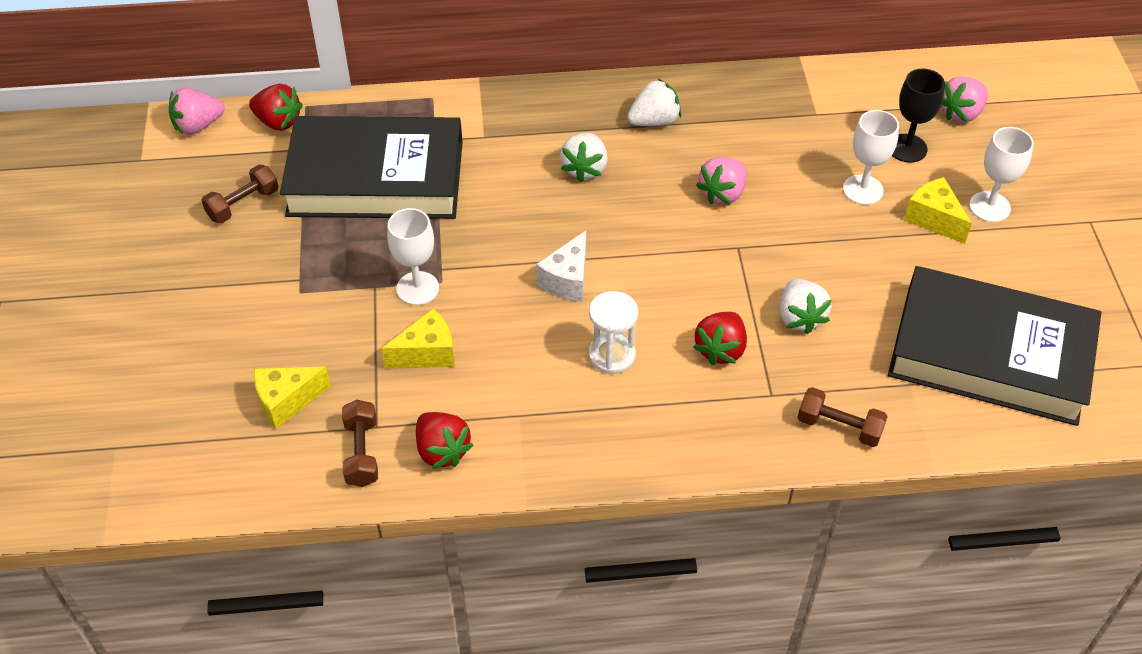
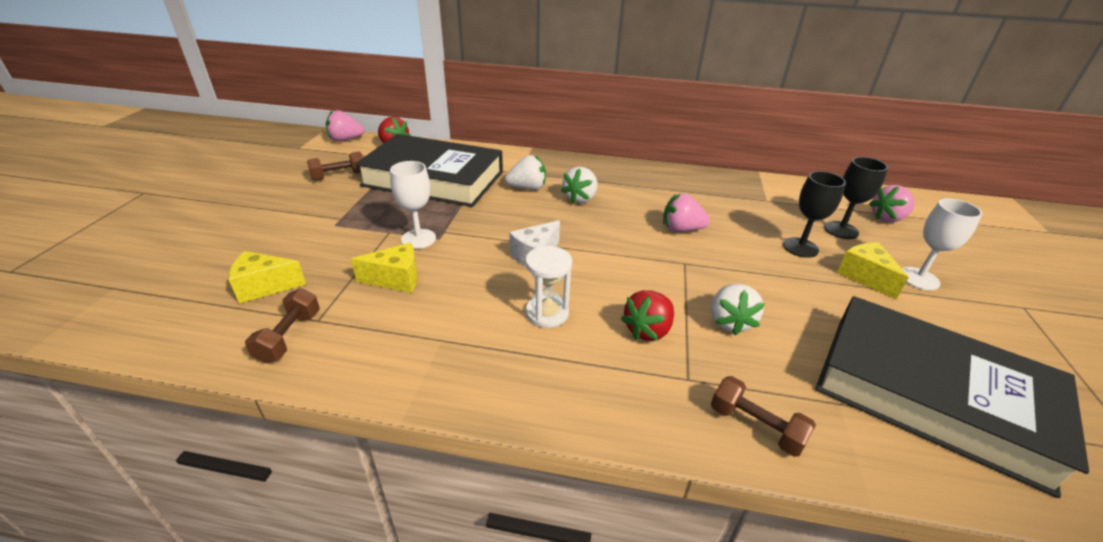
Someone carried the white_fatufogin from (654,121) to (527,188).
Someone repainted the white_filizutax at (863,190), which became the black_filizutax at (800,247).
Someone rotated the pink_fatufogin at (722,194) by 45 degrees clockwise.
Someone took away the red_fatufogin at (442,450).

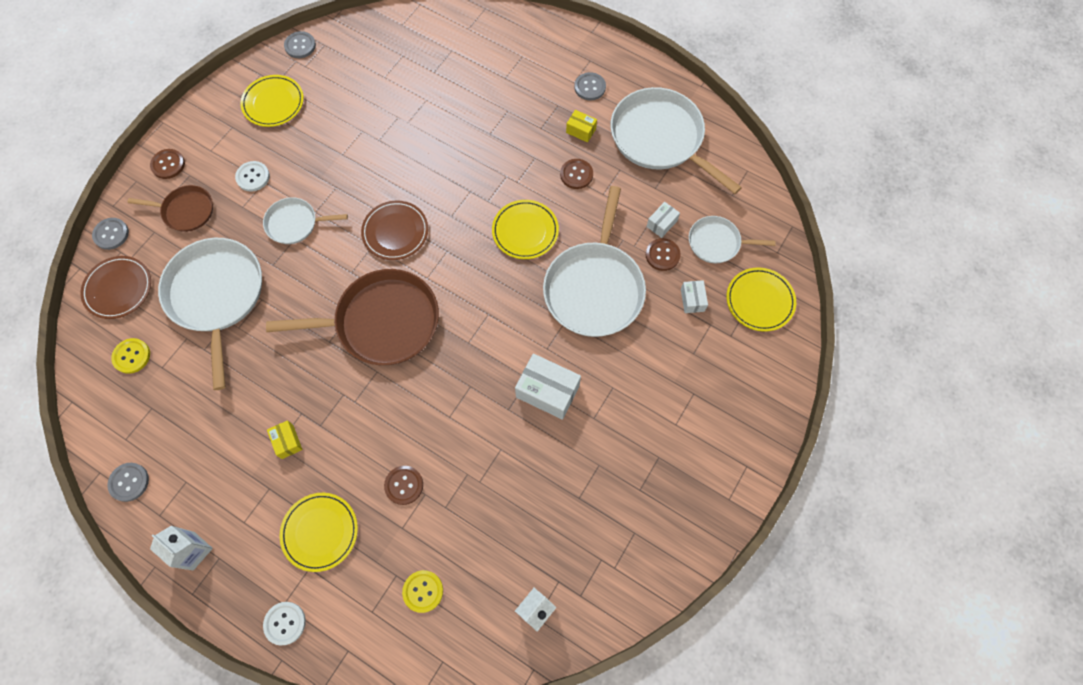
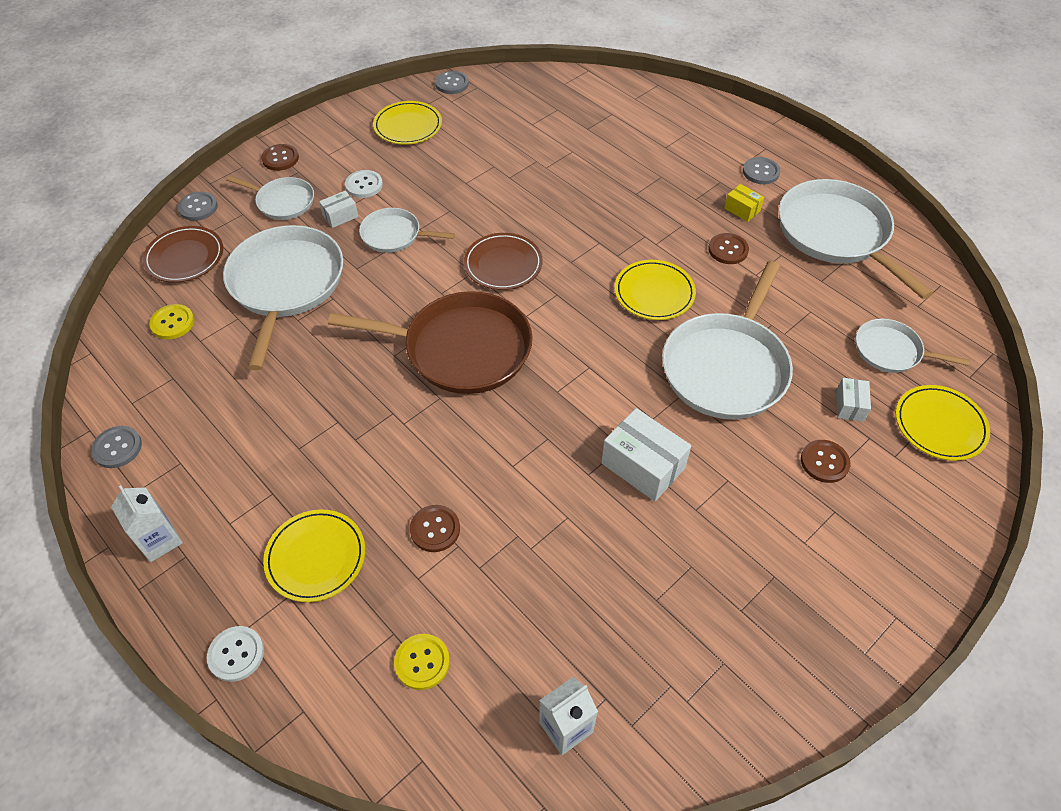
Someone repainted the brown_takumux at (186,211), which became the white_takumux at (283,202).
Someone carried the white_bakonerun from (661,223) to (340,216).
Someone carried the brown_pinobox from (662,255) to (824,462).
Someone took away the yellow_bakonerun at (287,441).

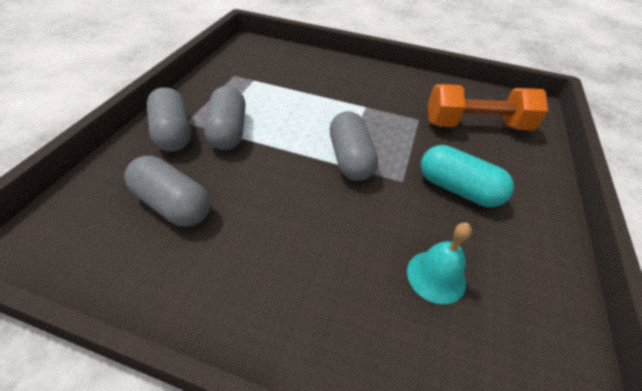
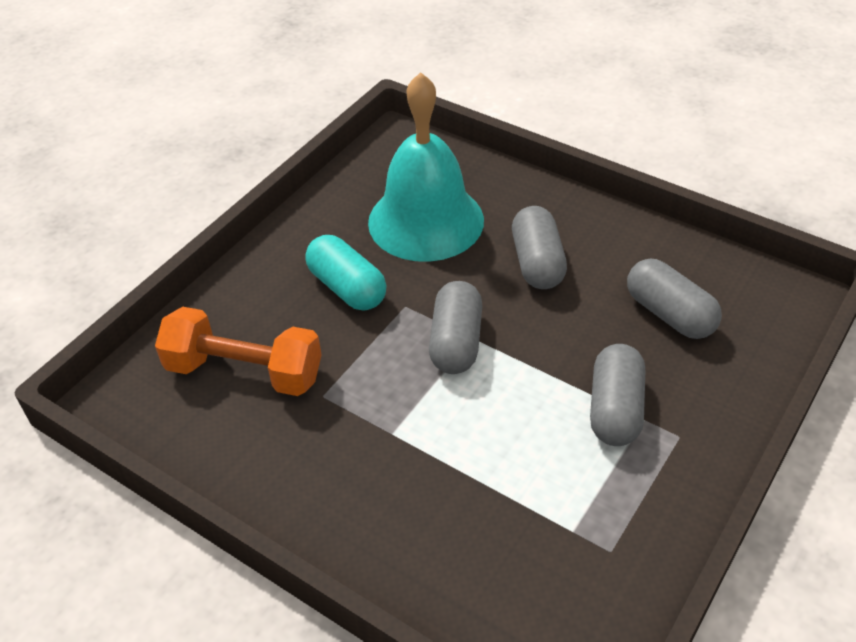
Someone carried the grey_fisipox from (173,133) to (537,263).
Someone scaled the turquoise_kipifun at (436,276) by 2.25.

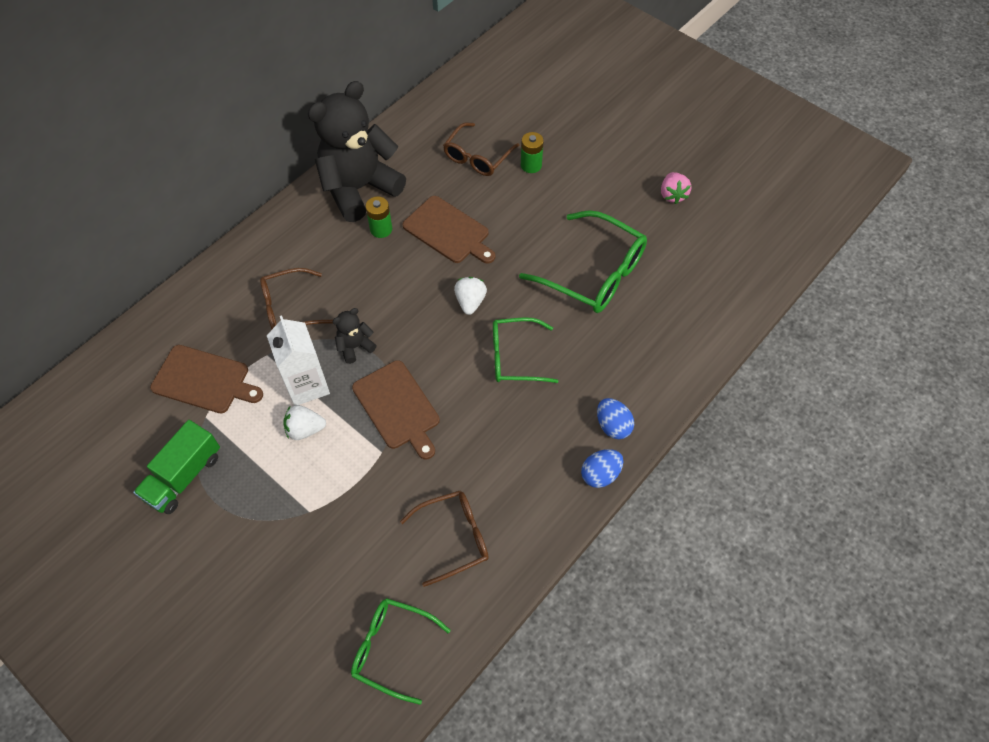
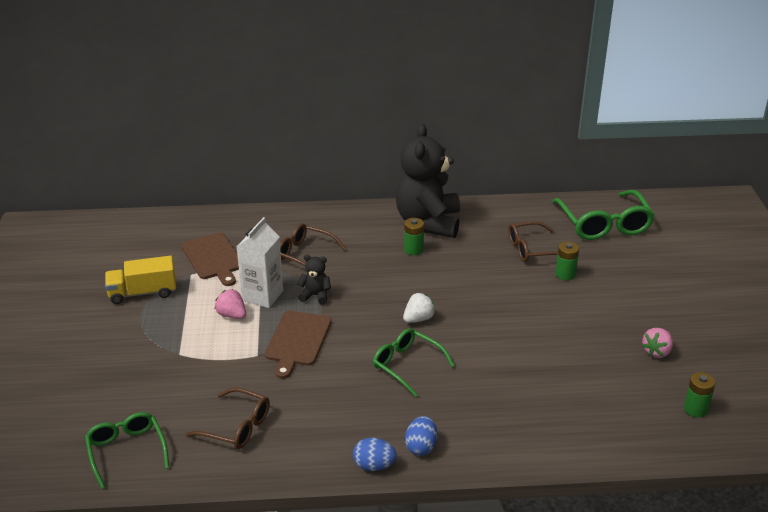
Someone rotated the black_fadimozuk at (359,189) by 90 degrees counterclockwise.
Someone took away the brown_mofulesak at (448,231).
Someone carried the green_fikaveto from (594,273) to (604,224).
Someone repainted the white_fatufogin at (305,429), which became the pink_fatufogin at (232,315).
Someone repainted the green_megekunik at (184,476), which became the yellow_megekunik at (143,293).
Someone put down the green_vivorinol at (695,409).

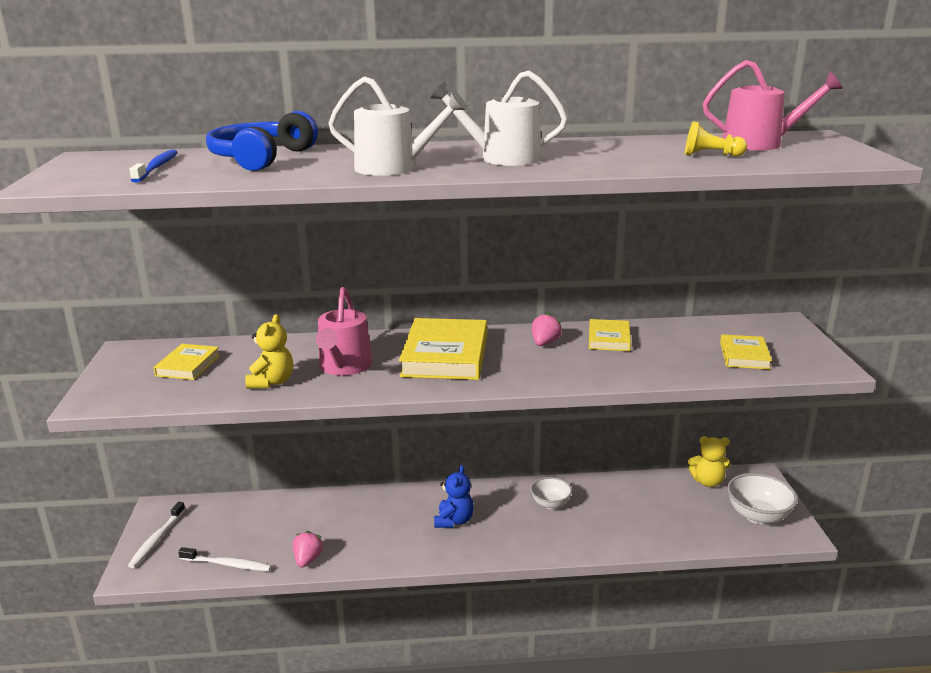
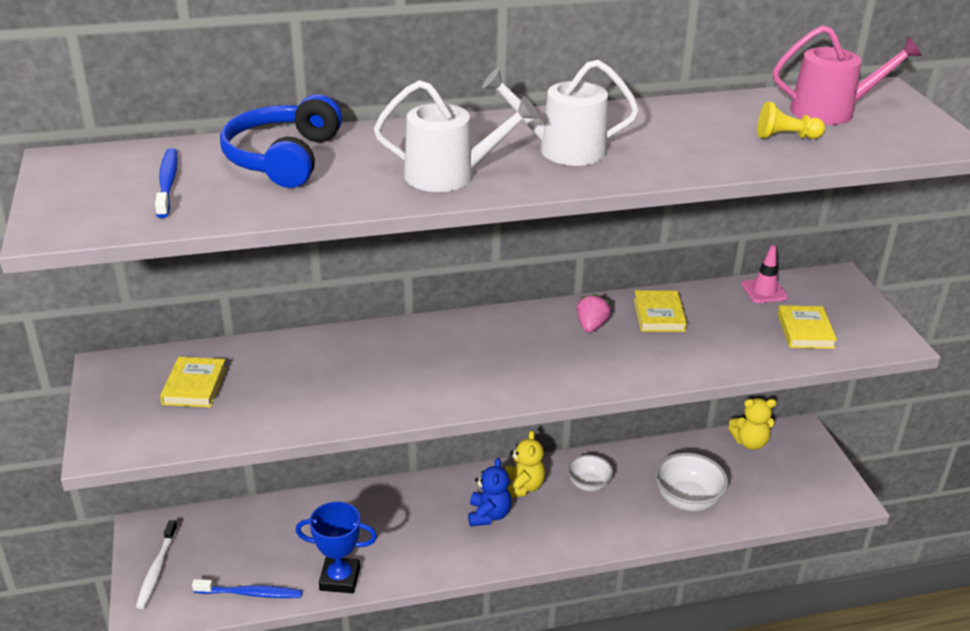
Someone took away the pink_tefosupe at (344,366).
Someone carried the yellow_fadimozuk from (272,382) to (522,487).
Someone took away the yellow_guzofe at (445,355).
Someone carried the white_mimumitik from (758,516) to (687,500).
Someone swapped the pink_fatufogin at (308,559) for the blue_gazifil at (340,579).
Someone repainted the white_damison at (227,564), which became the blue_damison at (250,593).
Someone put down the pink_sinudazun at (764,291).

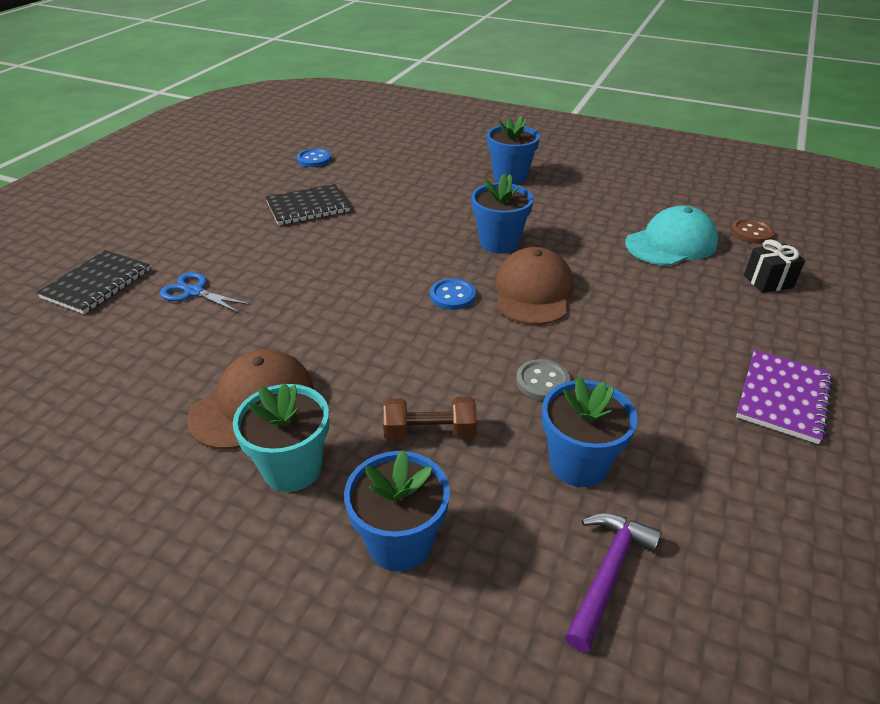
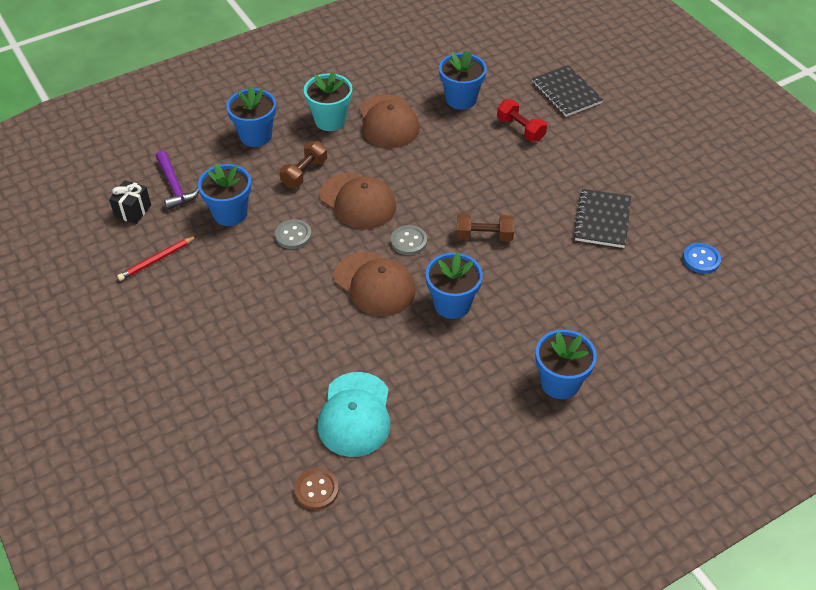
Someone carried the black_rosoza from (768,281) to (133,211).
Someone swapped the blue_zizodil at (194,292) for the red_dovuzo at (520,129).
Someone repainted the blue_pinobox at (452,296), which became the grey_pinobox at (408,241).
Someone took away the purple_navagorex at (783,398).
Someone put down the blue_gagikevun at (461,99).
Someone put down the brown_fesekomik at (358,201).
Someone put down the brown_dovuzo at (484,236).
Someone put down the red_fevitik at (156,260).

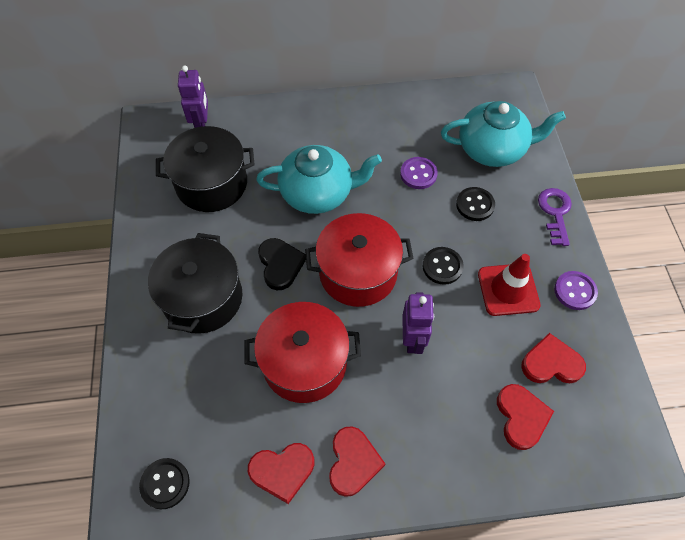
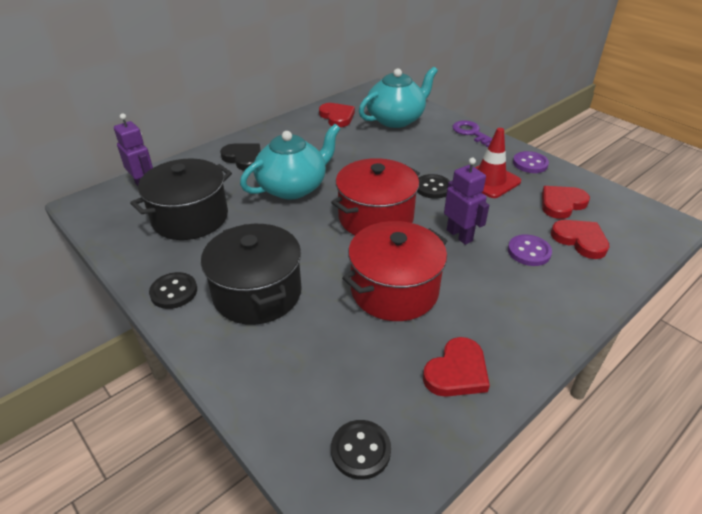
Someone carried the purple_pinobox from (418,174) to (529,252).
Someone carried the black_pinobox from (475,205) to (174,292).
Someone carried the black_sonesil from (280,264) to (243,158).
Someone carried the red_sonesil from (353,462) to (337,117).

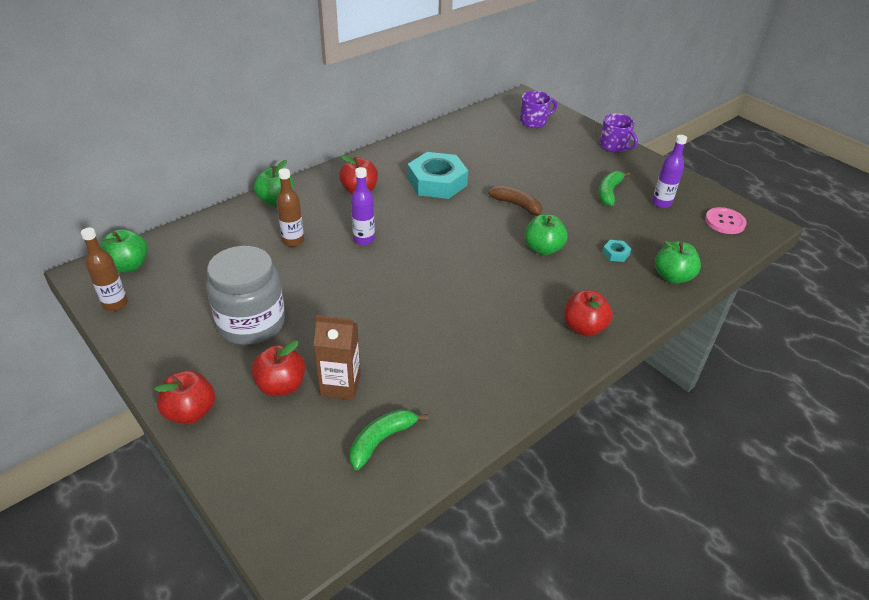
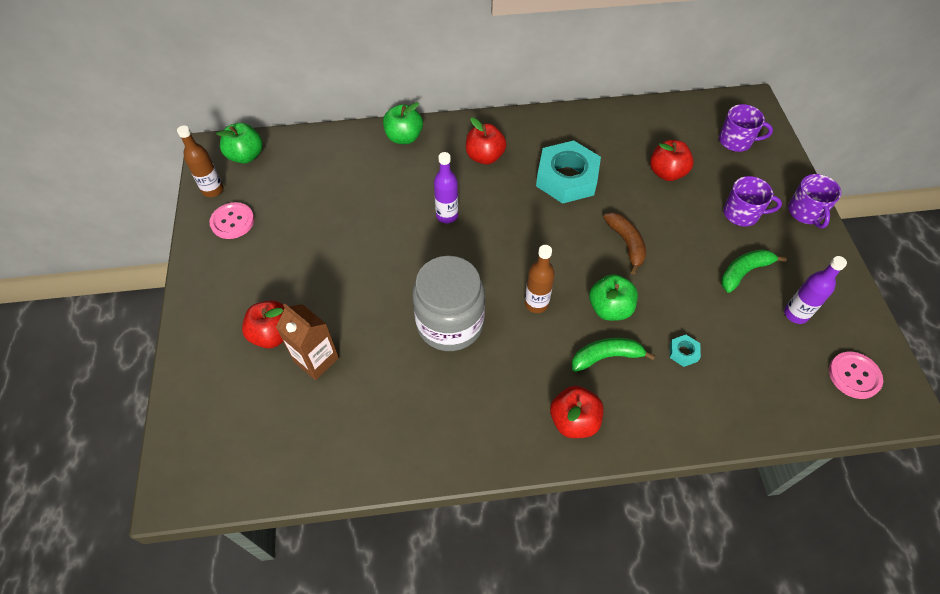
Someone carried the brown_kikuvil from (293,241) to (536,303).
Someone took away the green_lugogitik at (672,277).
Someone carried the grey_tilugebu from (251,323) to (450,323).
Someone carried the red_lugogitik from (191,412) to (666,173).
Someone carried the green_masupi from (381,440) to (606,356).
Someone put down the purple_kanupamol at (742,213).
Someone put down the pink_pinobox at (232,221).

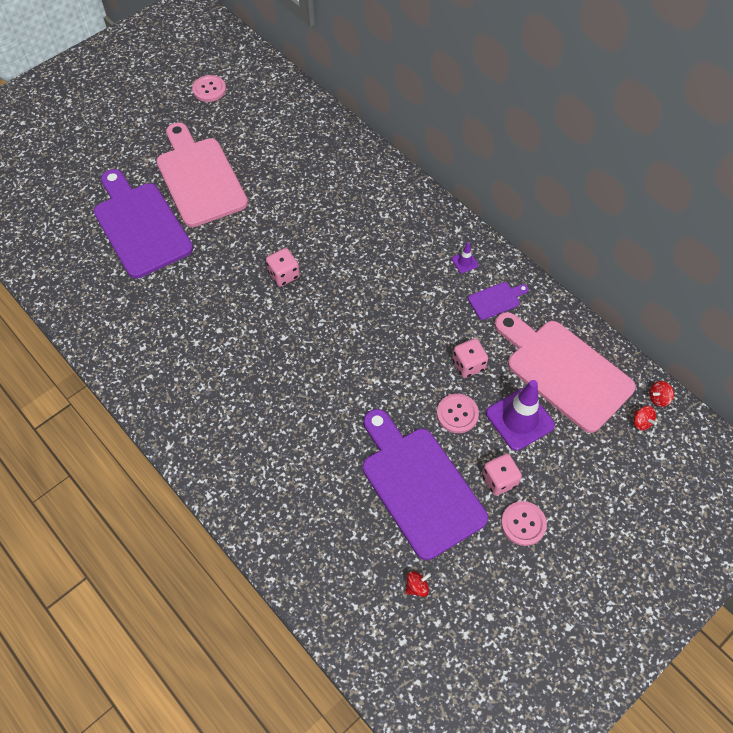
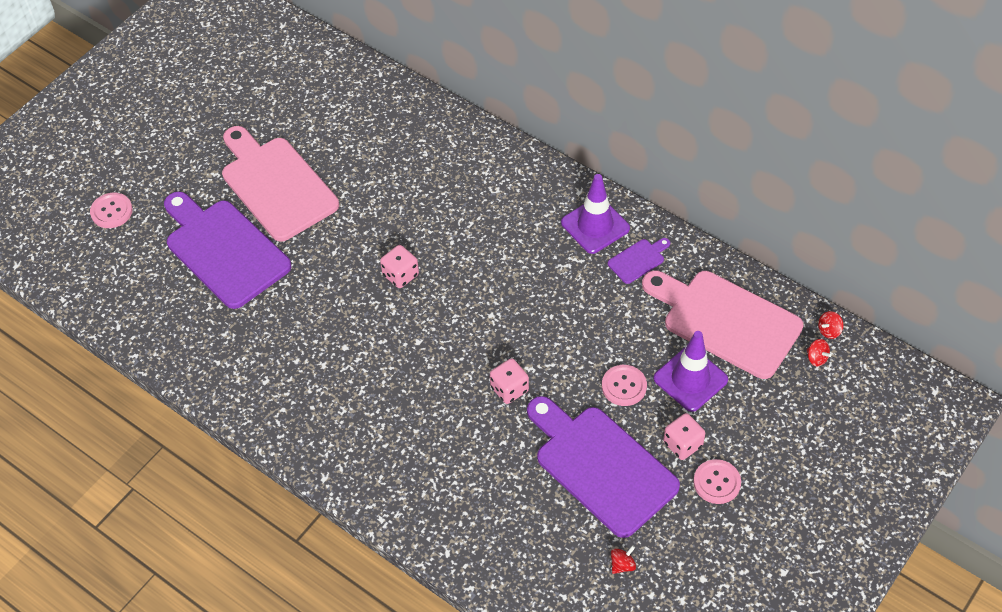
Someone carried the pink_pinobox from (209,89) to (111,211).
Someone scaled the purple_sinudazun at (464,262) by 2.24.
Someone carried the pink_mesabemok from (468,365) to (509,389).

